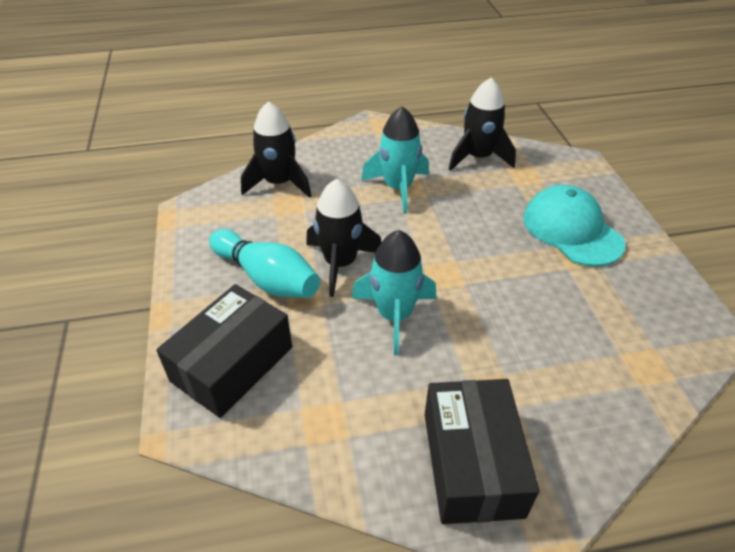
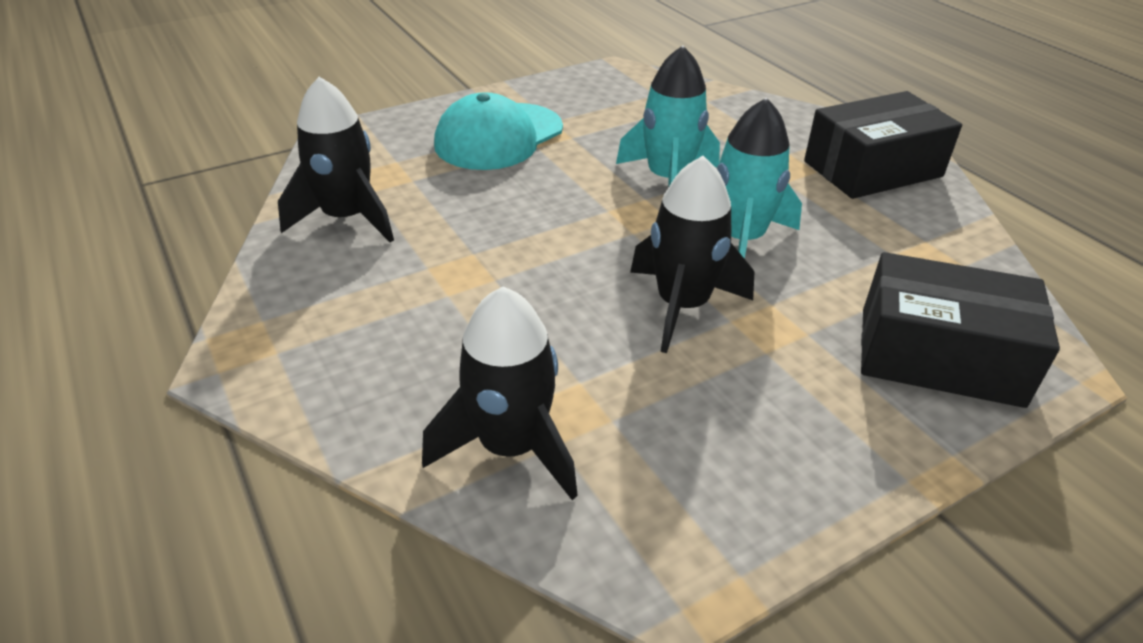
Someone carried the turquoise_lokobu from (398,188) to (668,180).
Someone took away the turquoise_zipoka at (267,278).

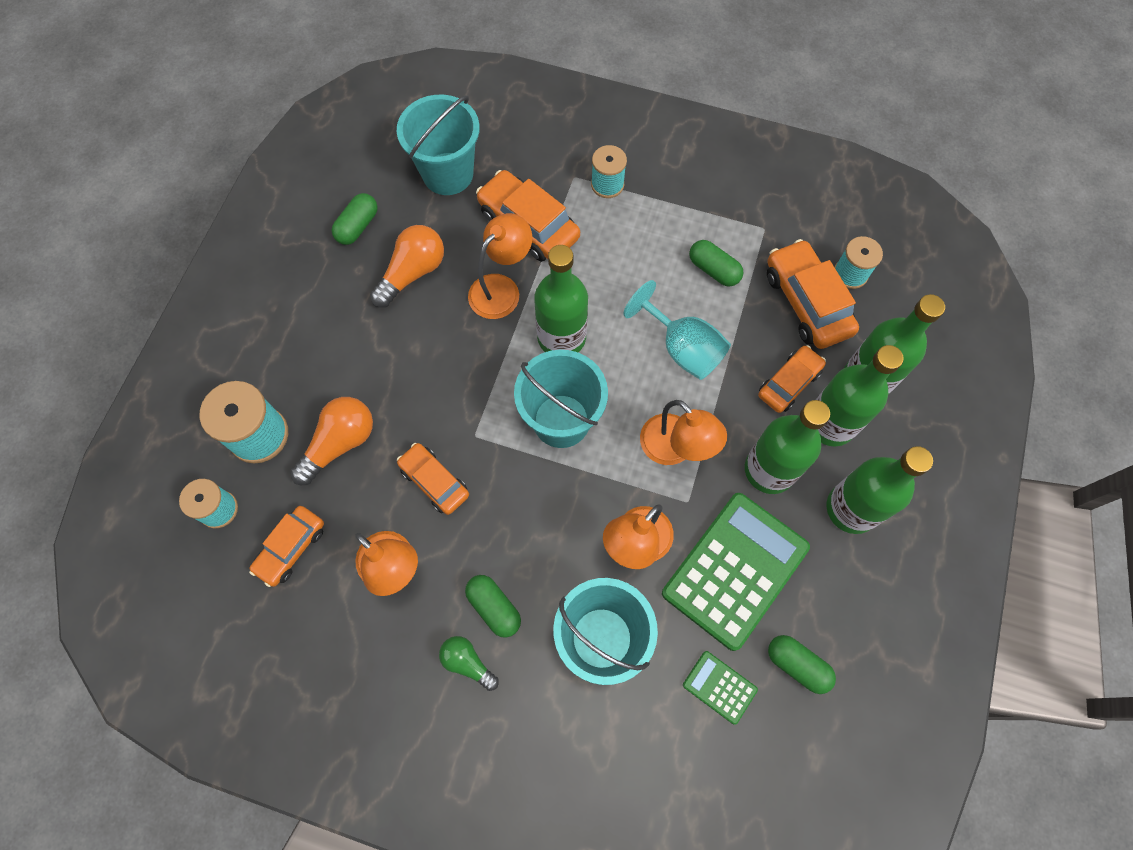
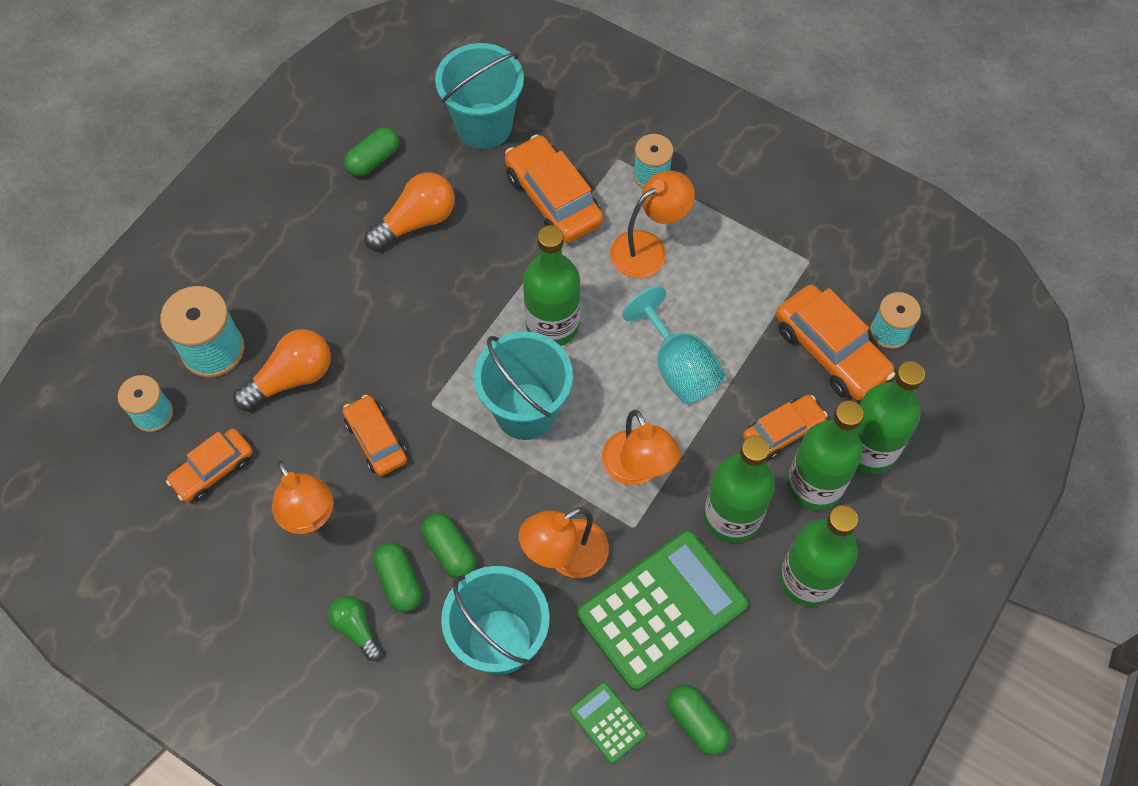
Someone carried the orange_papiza from (501,288) to (648,248).
Someone rotated the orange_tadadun at (806,302) by 150 degrees clockwise.
Someone carried the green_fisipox from (713,270) to (450,551).

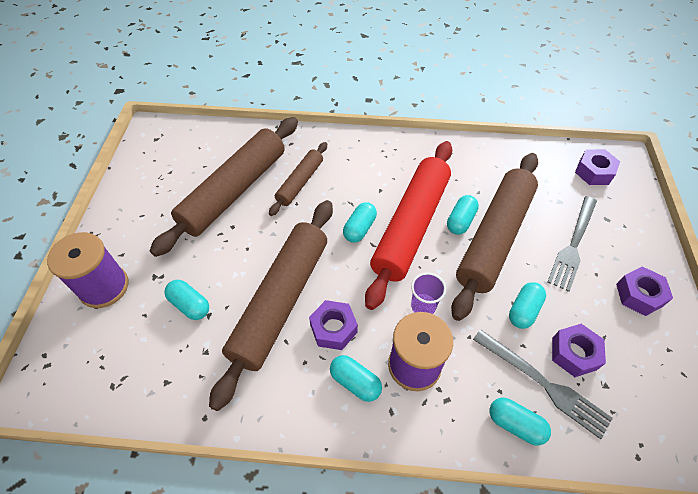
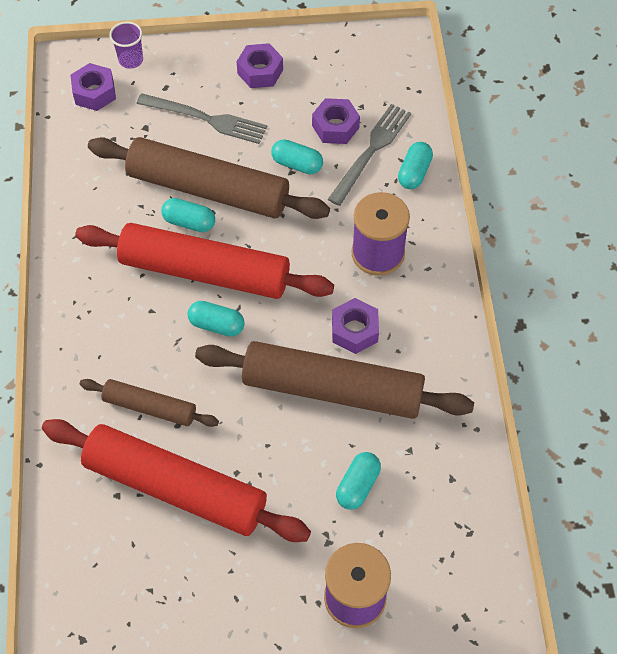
Someone repainted the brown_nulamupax at (234,191), which became the red_nulamupax at (176,487).
Someone carried the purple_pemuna from (423,306) to (131,60).
Someone took away the turquoise_fisipox at (355,382).

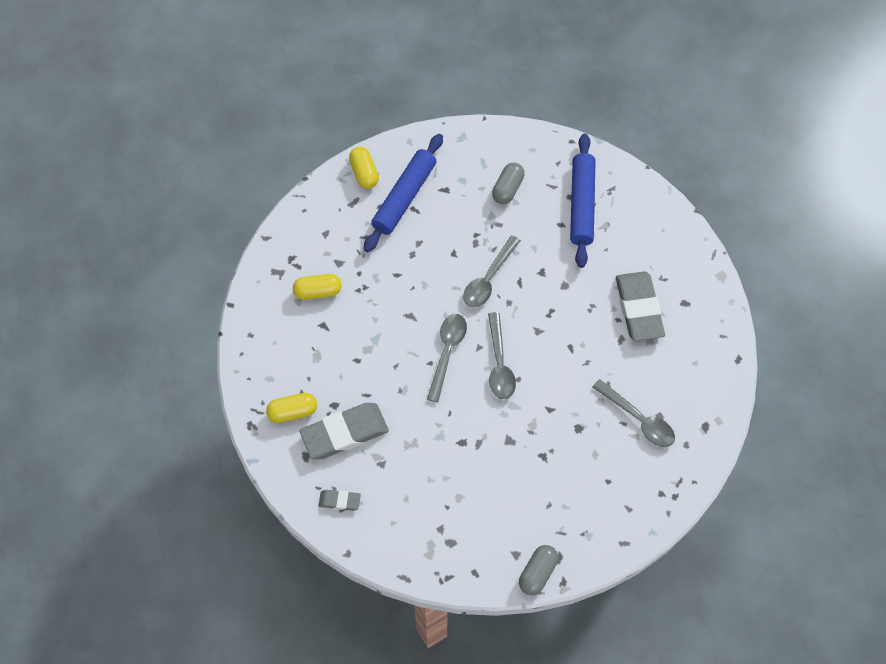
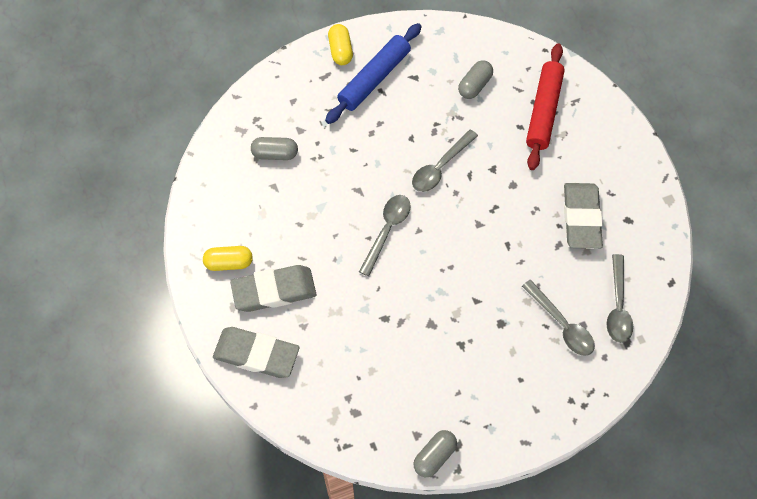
Someone repainted the blue_nulamupax at (581,204), which became the red_nulamupax at (543,111).
Someone repainted the yellow_fisipox at (318,291), which became the grey_fisipox at (275,154).
Someone carried the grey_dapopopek from (499,364) to (618,307).
Someone scaled the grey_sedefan at (339,501) by 2.07.

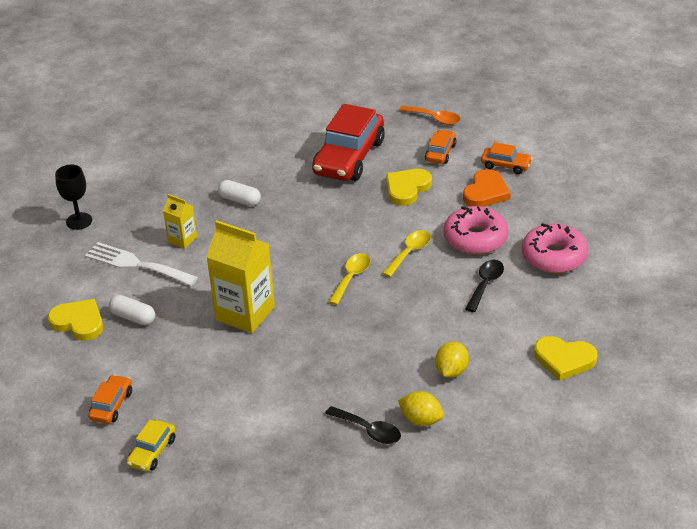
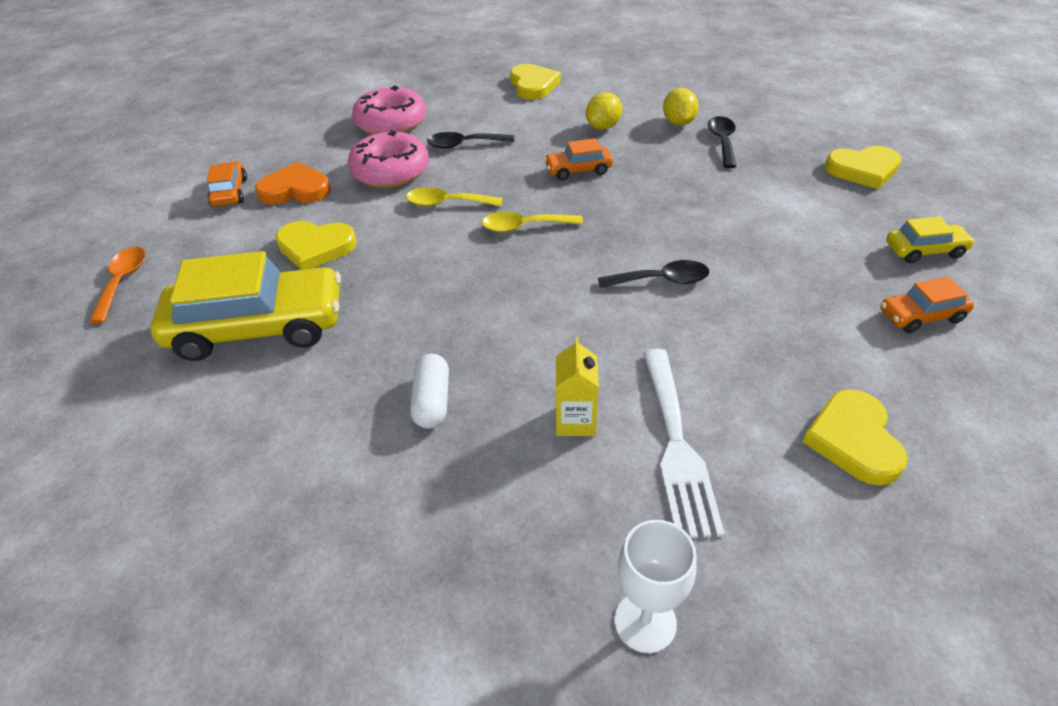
Someone repainted the red_tadadun at (349,157), which became the yellow_tadadun at (258,327).
Someone carried the orange_tadadun from (440,152) to (578,170).
Someone repainted the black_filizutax at (79,221), which became the white_filizutax at (645,622).
Someone swapped the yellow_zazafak at (245,313) for the black_dapopopek at (661,280).
Someone took away the white_fisipox at (133,317).
Someone rotated the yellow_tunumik at (451,371) by 45 degrees counterclockwise.
Someone put down the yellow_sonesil at (863,170).

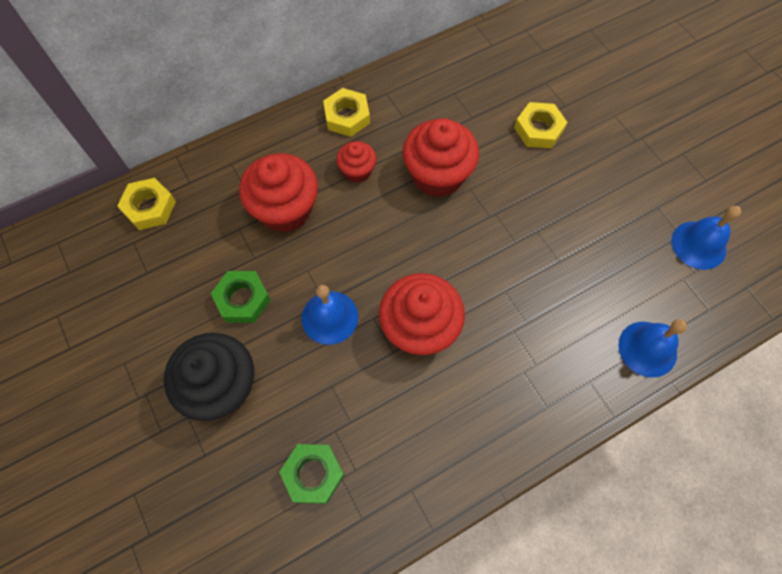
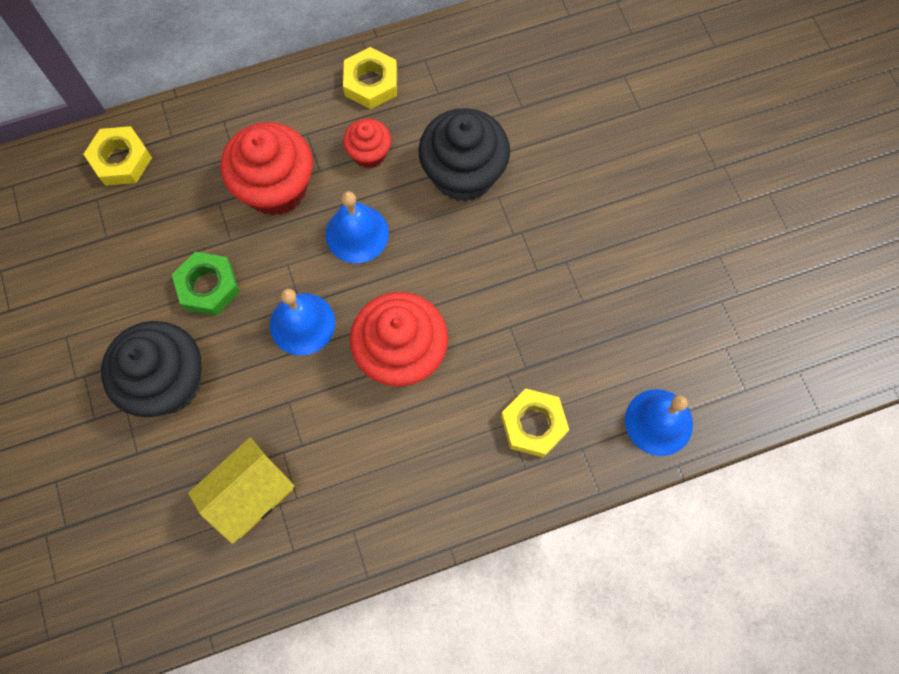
Someone carried the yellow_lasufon from (538,129) to (533,425).
Someone repainted the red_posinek at (437,175), which became the black_posinek at (463,174).
Someone carried the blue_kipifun from (698,245) to (357,233).
Someone swapped the green_lasufon at (313,474) for the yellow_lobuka at (250,495).

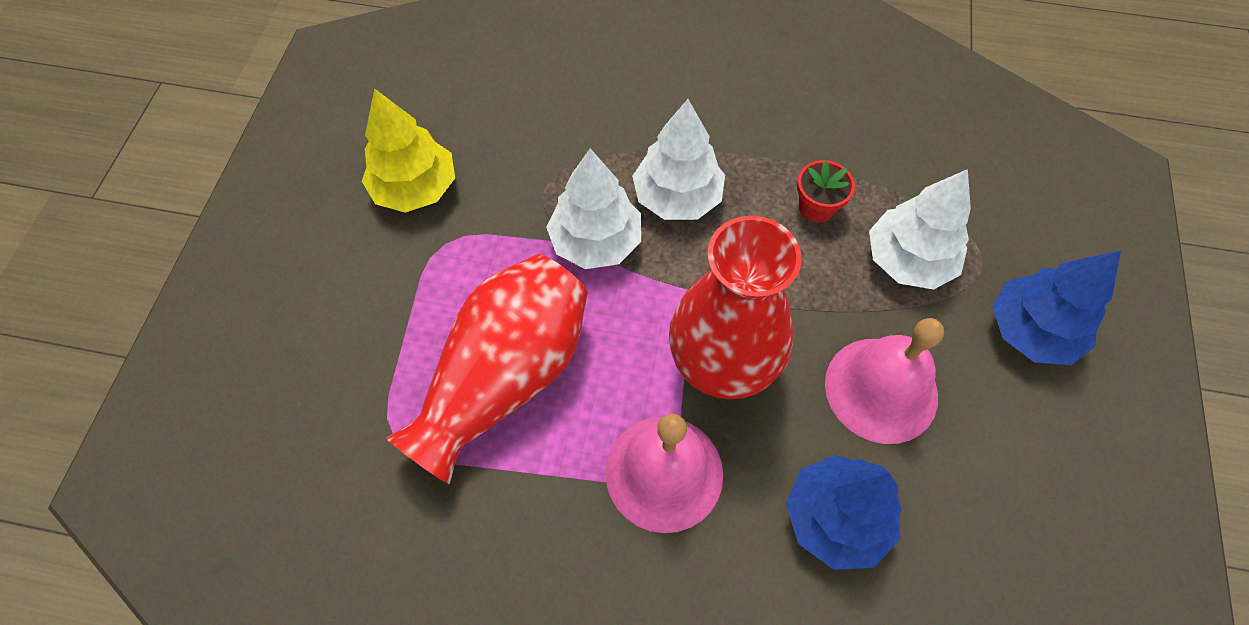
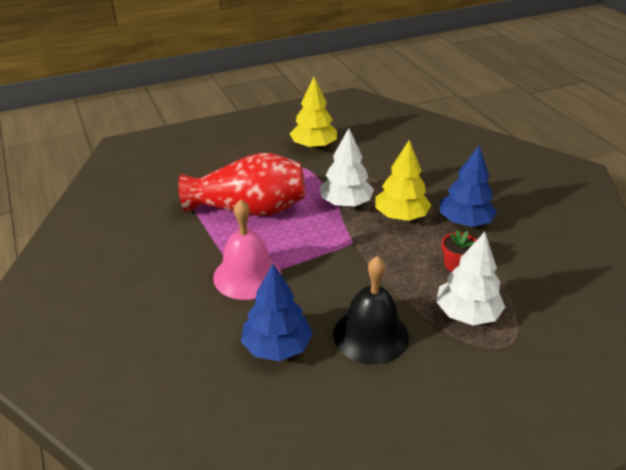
Someone repainted the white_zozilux at (677,197), which became the yellow_zozilux at (401,216).
Someone took away the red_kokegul at (722,365).
Someone carried the blue_zozilux from (1031,331) to (464,222).
Someone repainted the pink_kipifun at (881,389), which became the black_kipifun at (371,335).

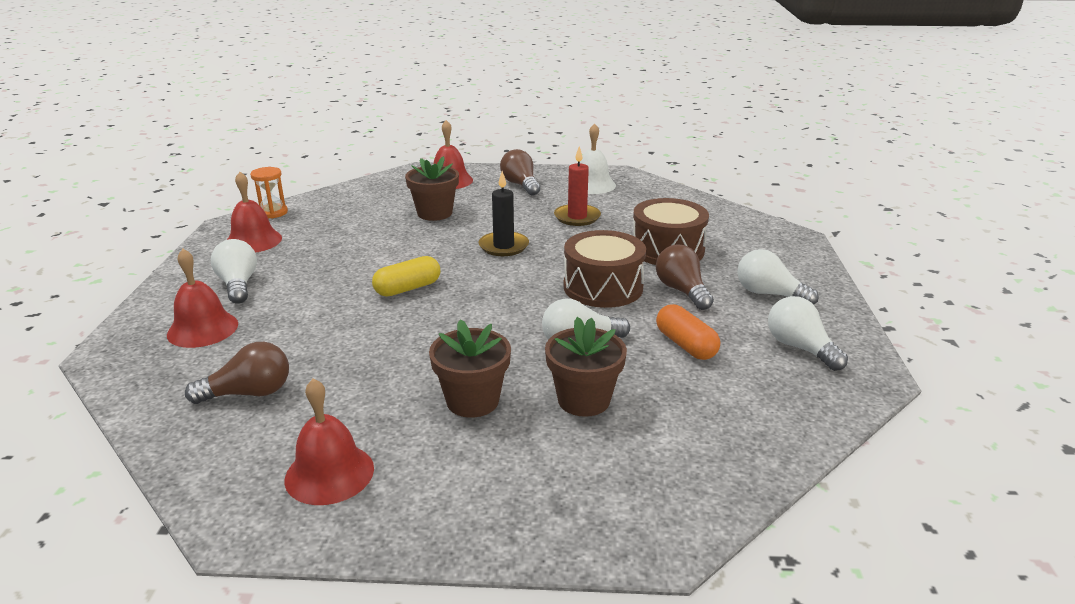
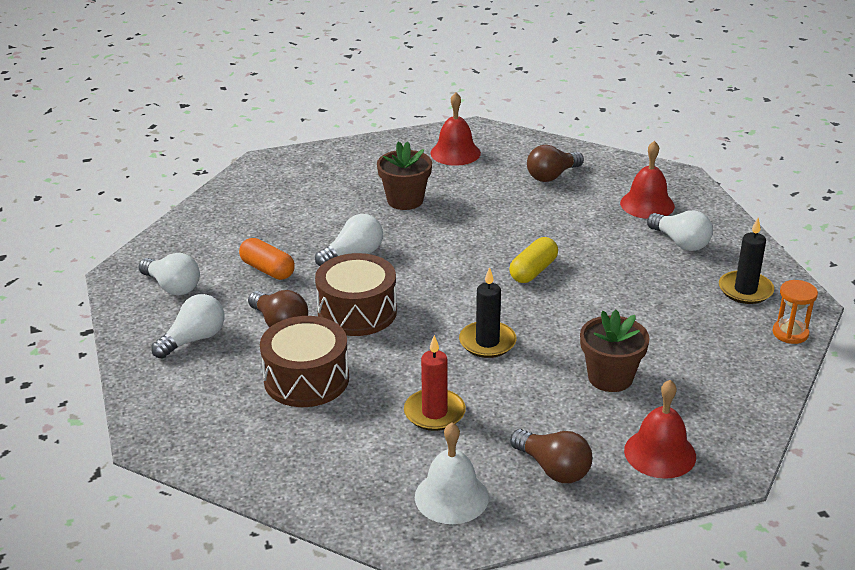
Someone swapped the red_kipifun at (253,241) for the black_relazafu at (745,290).
Someone rotated the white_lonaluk at (769,294) by 60 degrees counterclockwise.
Someone took away the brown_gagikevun at (583,400).

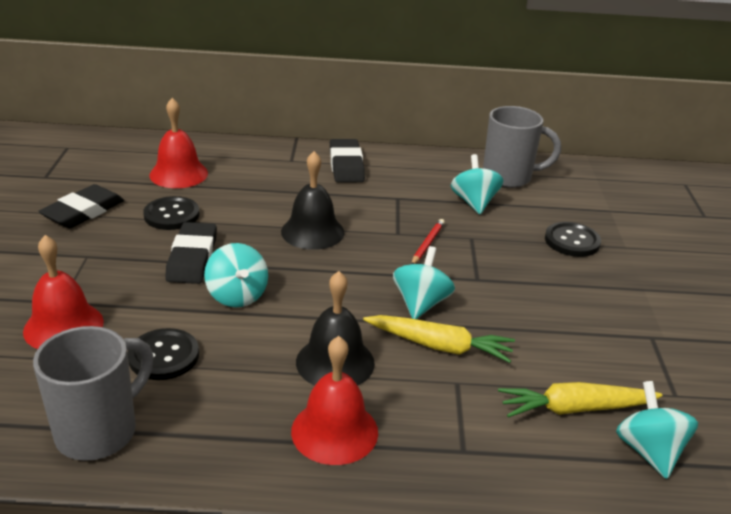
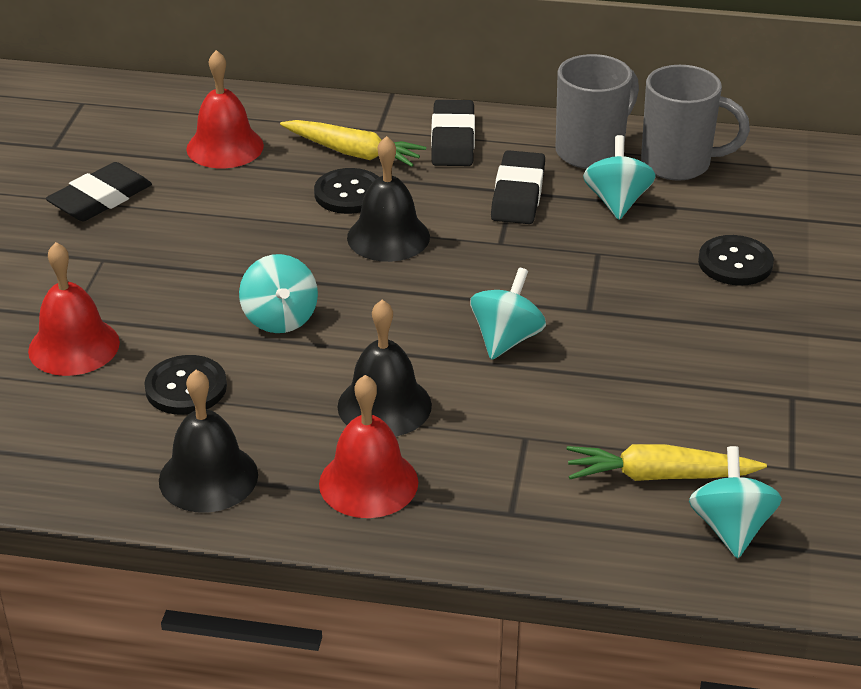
Someone carried the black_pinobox from (171,215) to (349,193).
Someone took away the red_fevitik at (427,244).
Someone carried the black_sedefan from (192,258) to (518,194).
Someone carried the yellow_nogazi from (439,346) to (353,153).
Someone carried the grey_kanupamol from (99,431) to (592,151).
Someone put down the black_kipifun at (208,477).

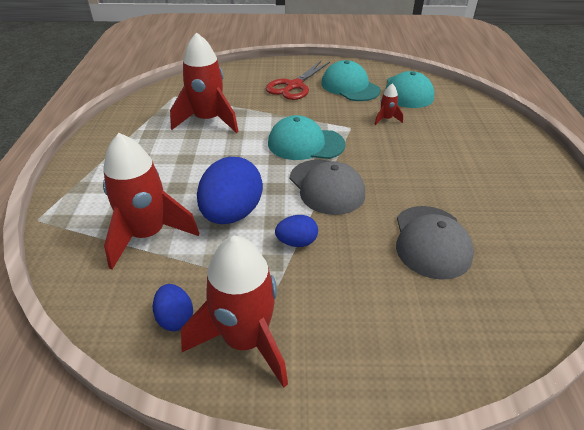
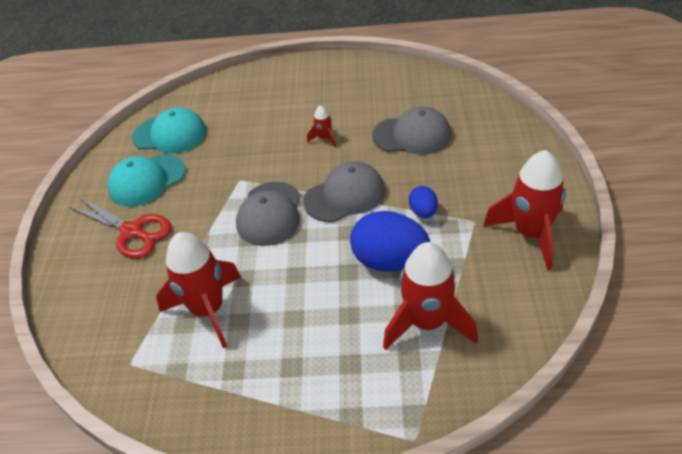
Someone carried the red_lokobu from (386,119) to (324,139).
Someone repainted the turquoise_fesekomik at (305,144), which became the grey_fesekomik at (269,214).
Someone took away the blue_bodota at (175,318).

